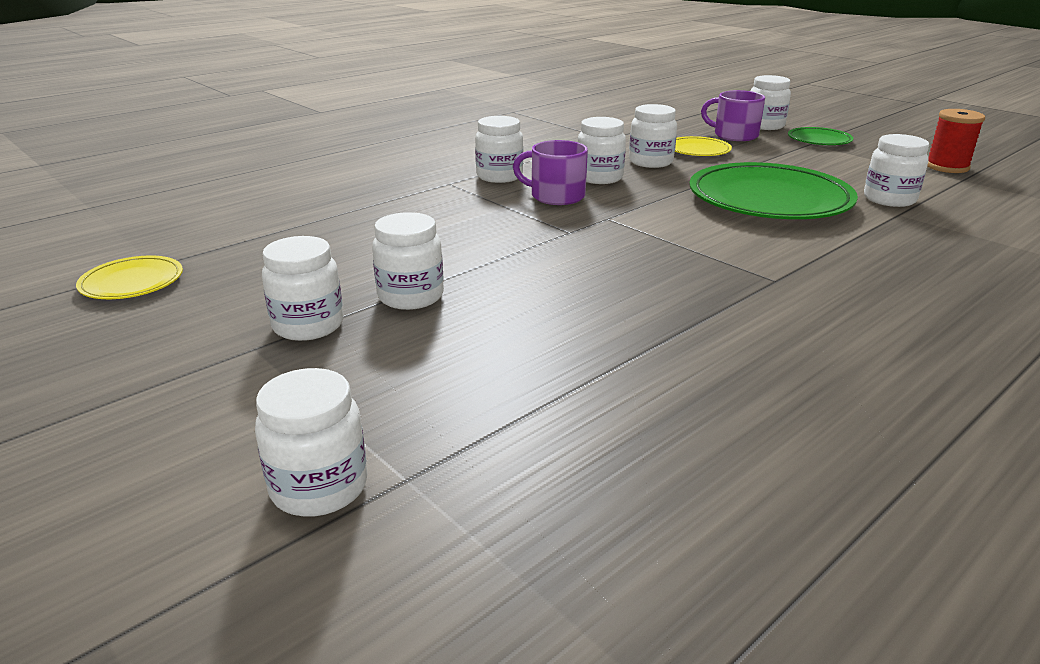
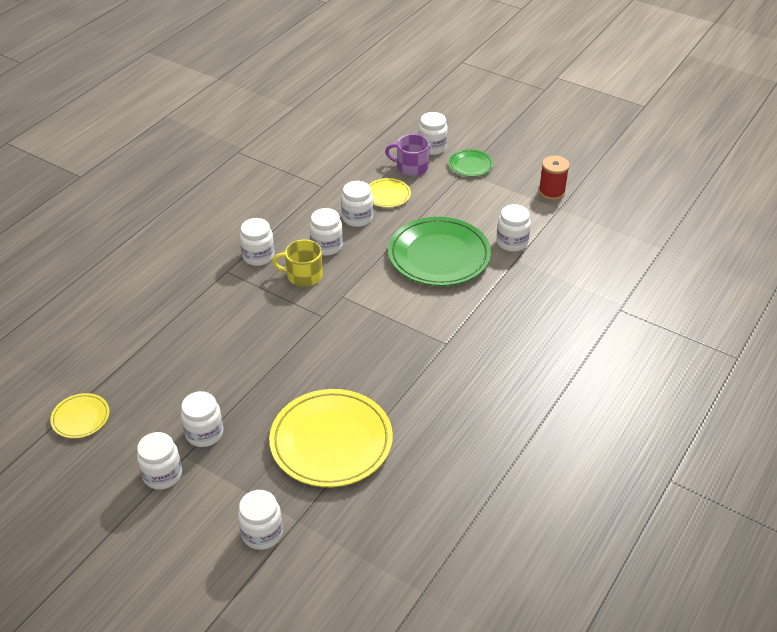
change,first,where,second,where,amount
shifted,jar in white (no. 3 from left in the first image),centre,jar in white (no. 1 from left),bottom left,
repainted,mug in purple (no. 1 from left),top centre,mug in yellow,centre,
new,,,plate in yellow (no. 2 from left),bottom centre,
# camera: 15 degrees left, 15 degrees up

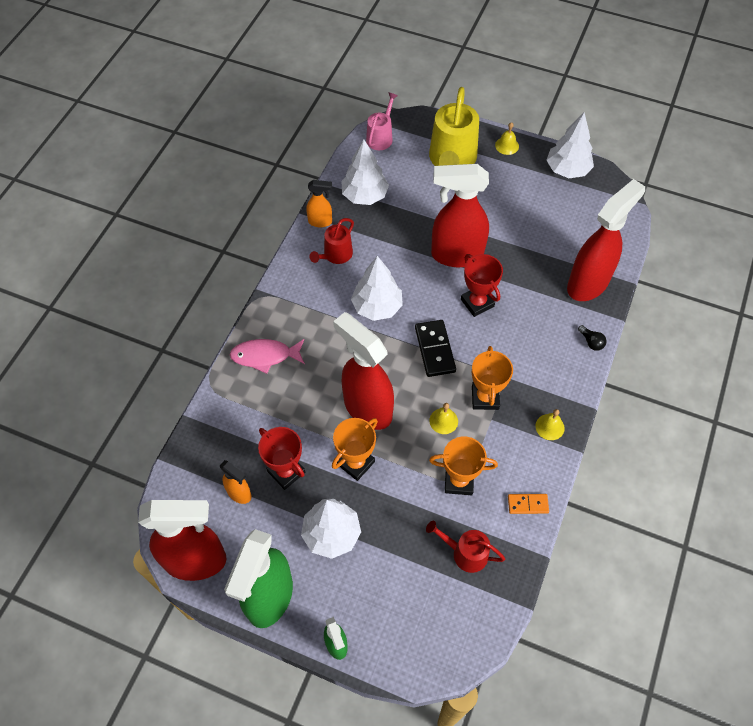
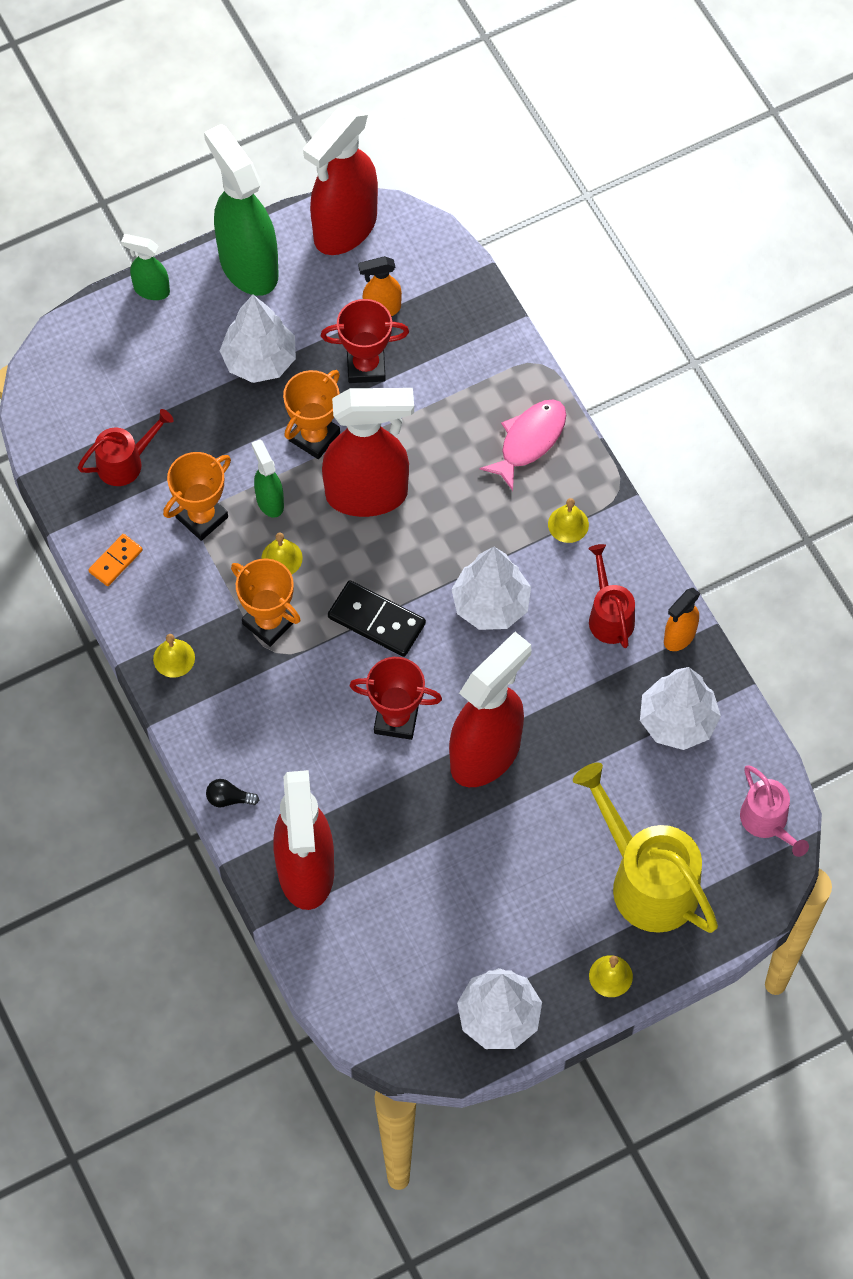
change,first,where,second,where,amount
rotated,trophy in orange (no. 1 from left in the first image),centre,trophy in orange (no. 3 from left),top centre,45 degrees clockwise
new,,,spray bottle in green (no. 3 from left),middle left,
new,,,bell in yellow (no. 3 from left),centre,
# camera: 130 degrees right, 5 degrees up

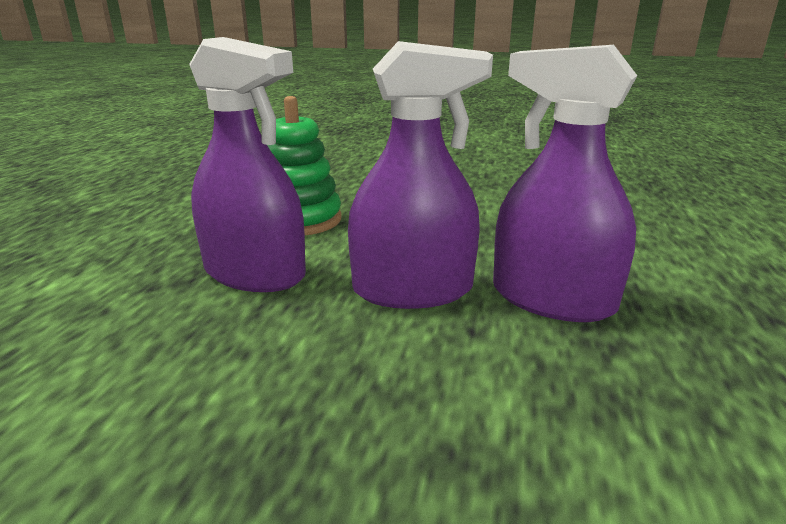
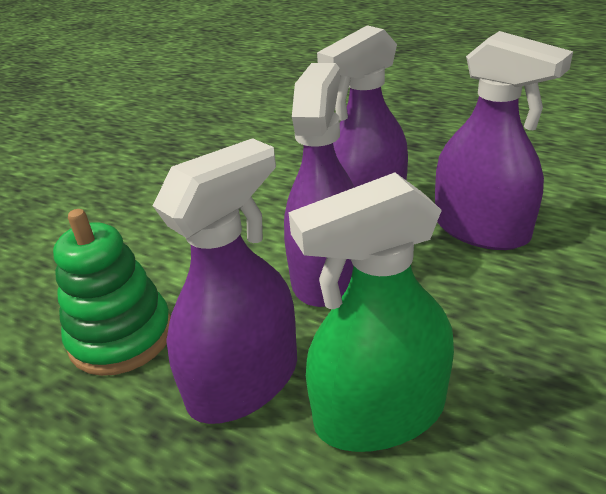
change,first,where,second,where,amount
new,,,spray bottle in green,centre,
new,,,spray bottle in purple (no. 4 from left),top right,
# camera: 70 degrees left, 10 degrees up

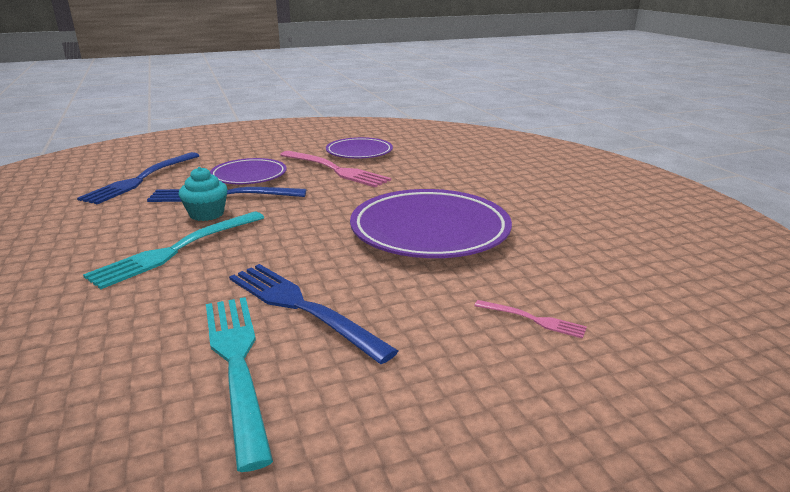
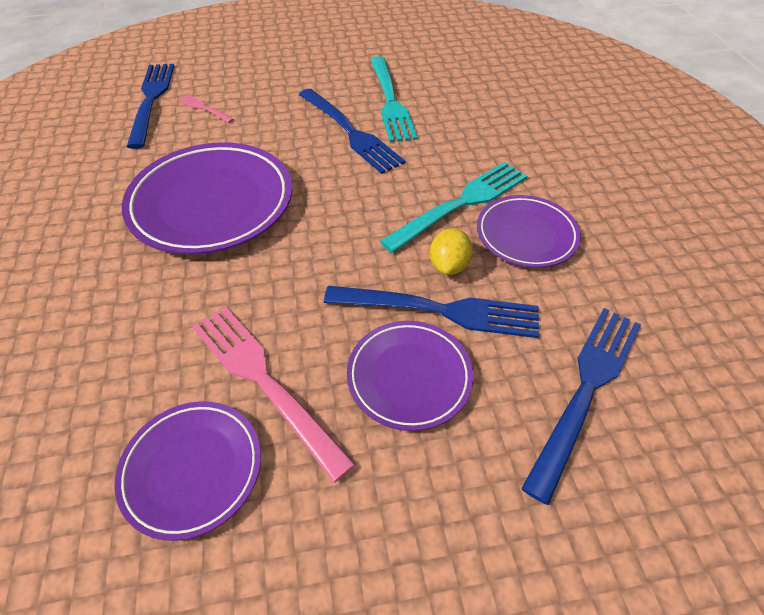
change,first,where,second,where,amount
swapped,cupcake in turquoise,middle left,lemon in yellow,centre,
new,,,fork in blue (no. 1 from left),top left,
new,,,plate in purple (no. 4 from left),middle right,
# camera: 170 degrees left, 25 degrees up

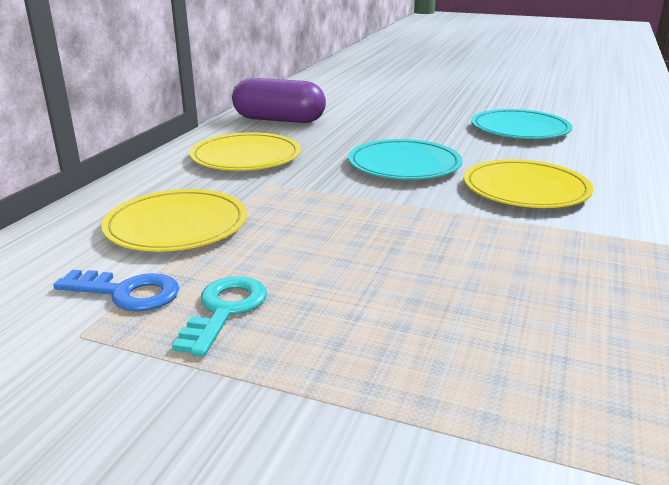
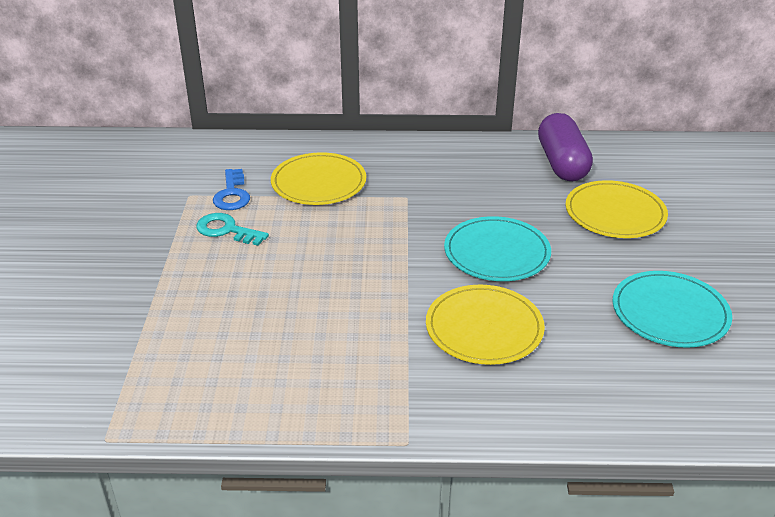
change,first,where,second,where,amount
rotated,key in turquoise,middle left,,middle left,150 degrees counterclockwise
shifted,plate in yellow (no. 2 from left in the first image),top centre,plate in yellow (no. 3 from left),middle right,
# camera: 70 degrees right, 10 degrees up

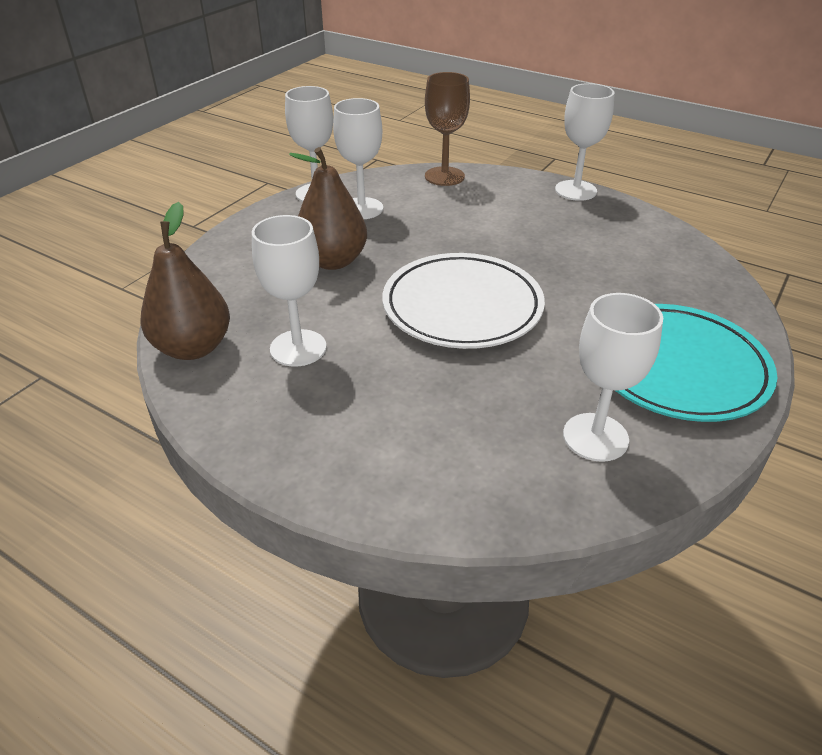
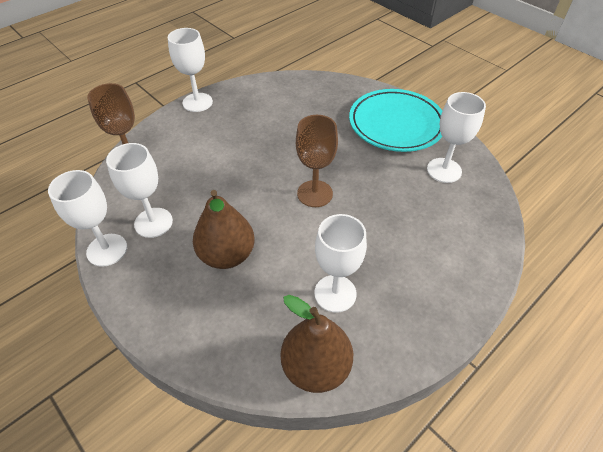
change,first,where,second,where,amount
swapped,plate in white,centre,goblet in brown (no. 2 from left),centre,
# camera: 75 degrees left, 10 degrees up

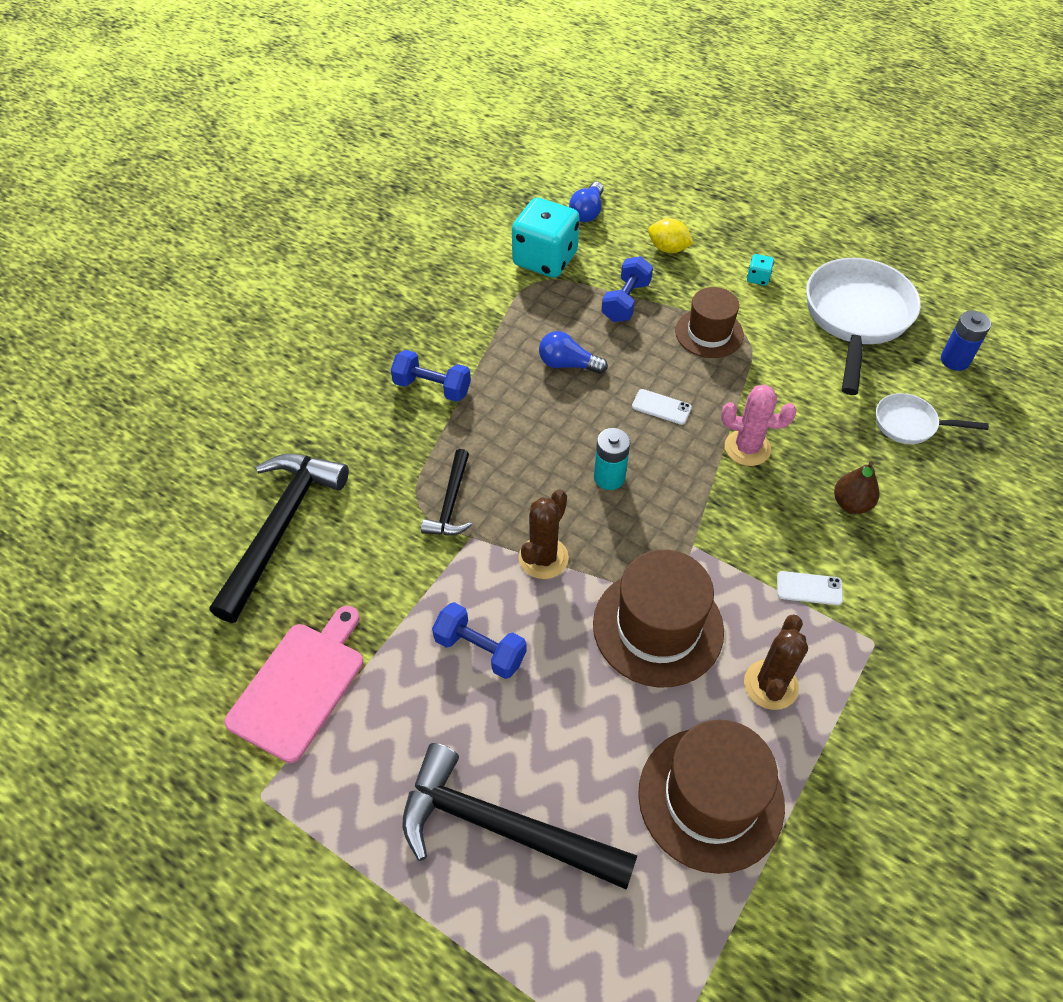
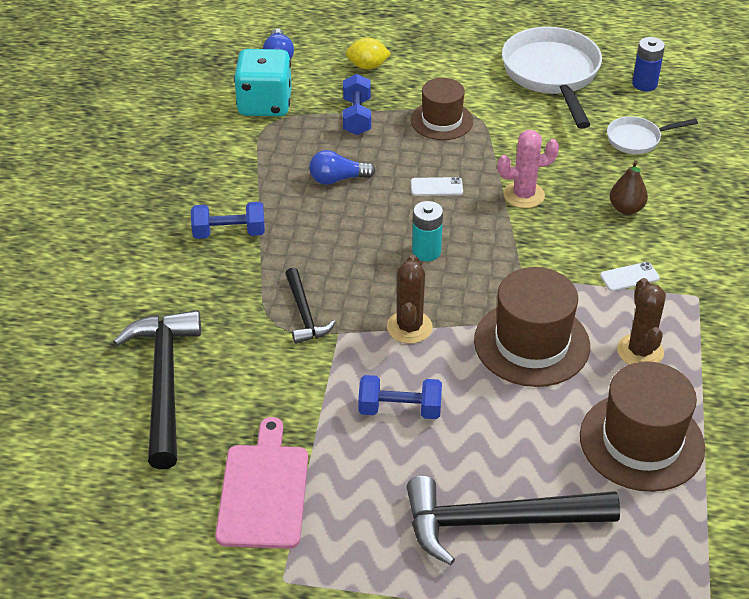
change,first,where,second,where,amount
gone,dice in turquoise (no. 2 from left),top right,,,
# camera: 25 degrees left, 10 degrees down

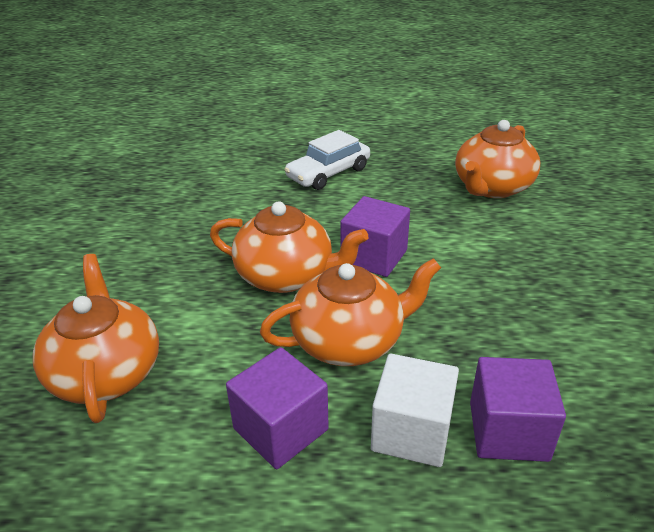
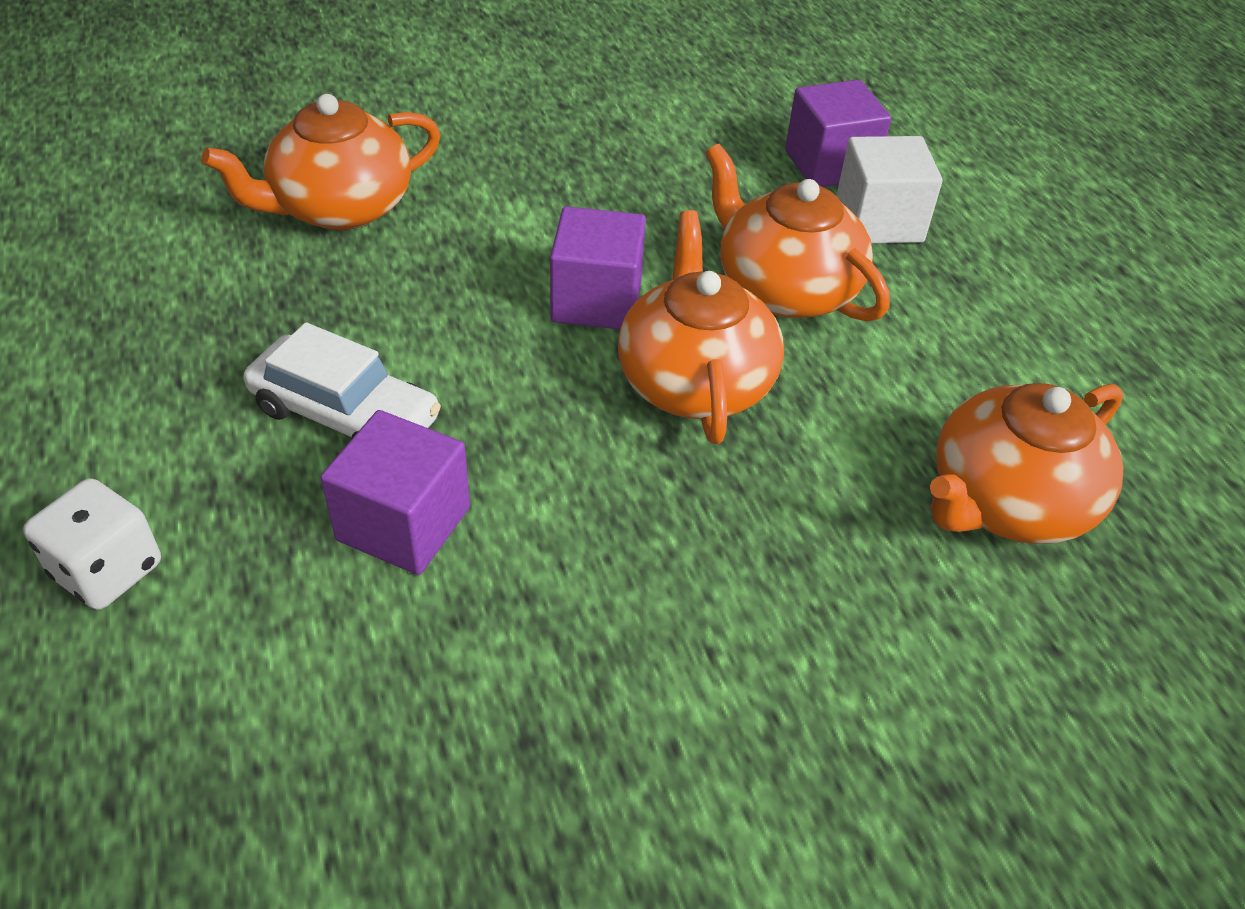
change,first,where,second,where,amount
shifted,cube in purple (no. 1 from left),bottom centre,,middle left,
rotated,teapot in orange (no. 4 from left in the first image),top right,teapot in orange (no. 1 from left),top left,135 degrees clockwise
new,,,dice in white,middle left,
# camera: 115 degrees left, 10 degrees up

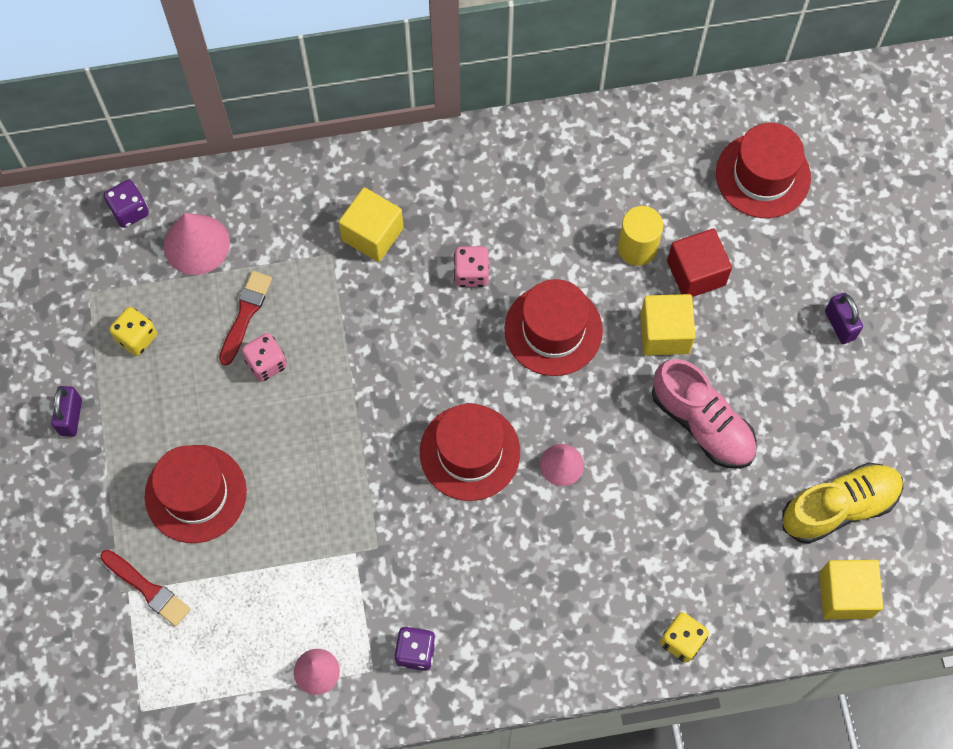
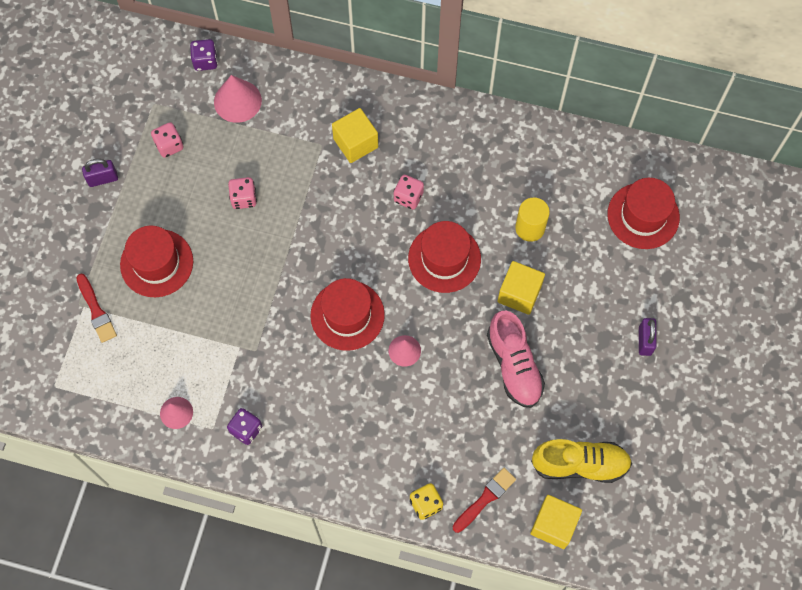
change,first,where,second,where,amount
rotated,padlock in purple (no. 1 from left),middle left,,top left,45 degrees clockwise
repainted,dice in yellow (no. 1 from left),middle left,dice in pink (no. 1 from left),top left,
shifted,brush in red (no. 2 from left),middle left,,bottom centre,
gone,cube in red,middle right,,,
# camera: 25 degrees right, 0 degrees up

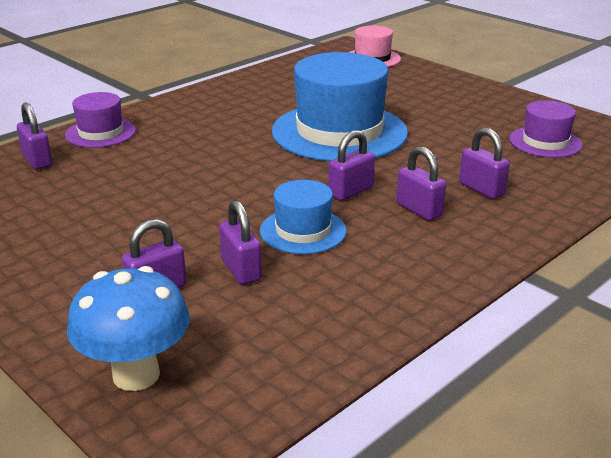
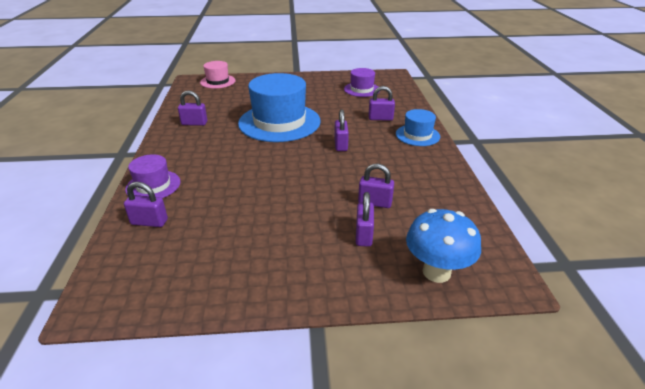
change,first,where,second,where,amount
shifted,hat in blue (no. 1 from left in the first image),centre,hat in blue (no. 2 from left),top centre,
shifted,padlock in purple (no. 5 from left in the first image),middle right,padlock in purple (no. 2 from left),top left,
# camera: 50 degrees left, 5 degrees up

